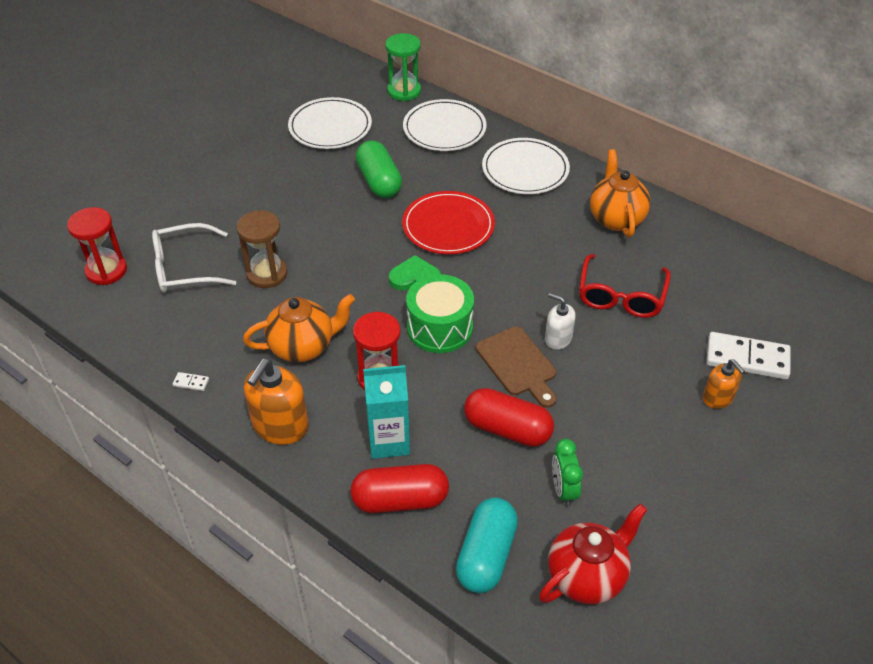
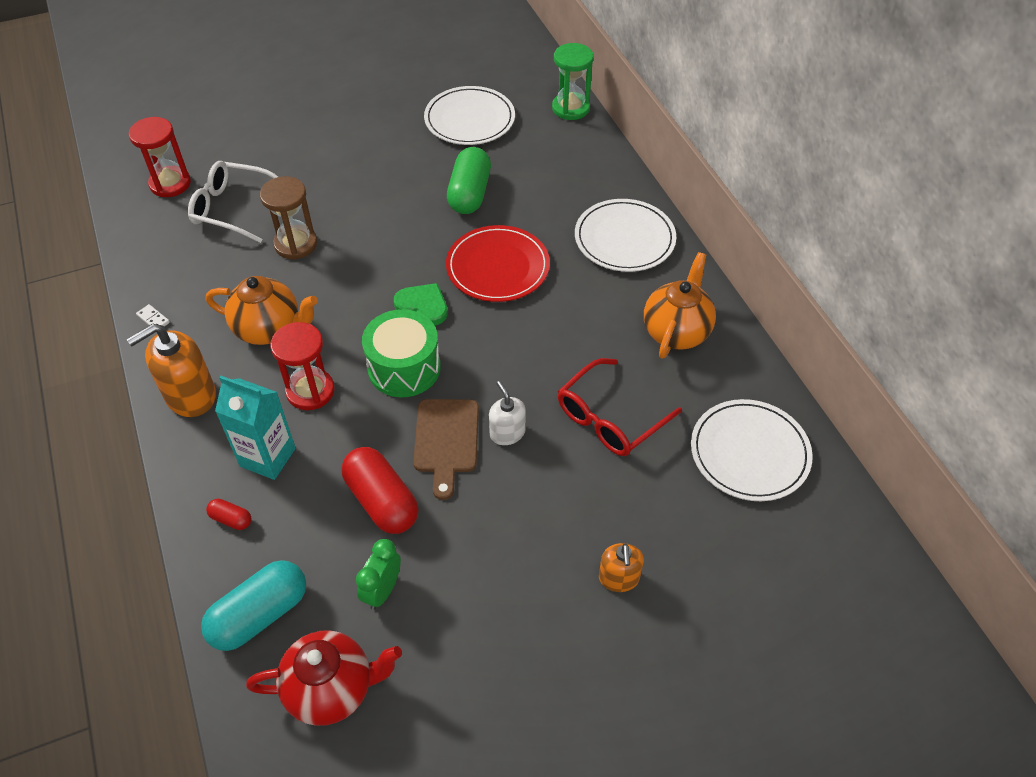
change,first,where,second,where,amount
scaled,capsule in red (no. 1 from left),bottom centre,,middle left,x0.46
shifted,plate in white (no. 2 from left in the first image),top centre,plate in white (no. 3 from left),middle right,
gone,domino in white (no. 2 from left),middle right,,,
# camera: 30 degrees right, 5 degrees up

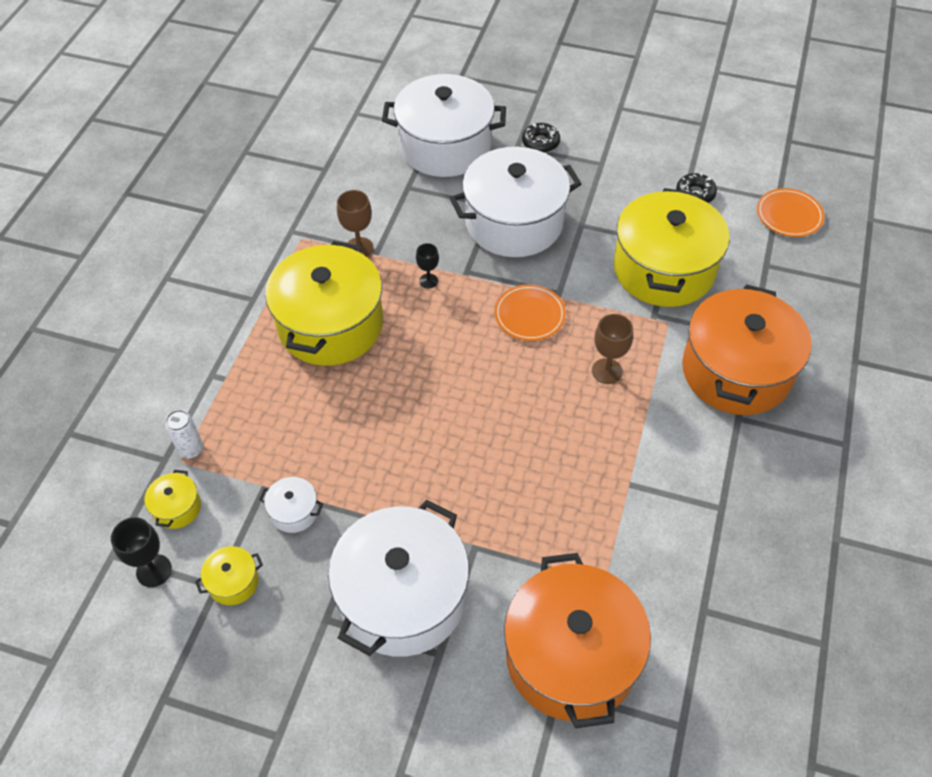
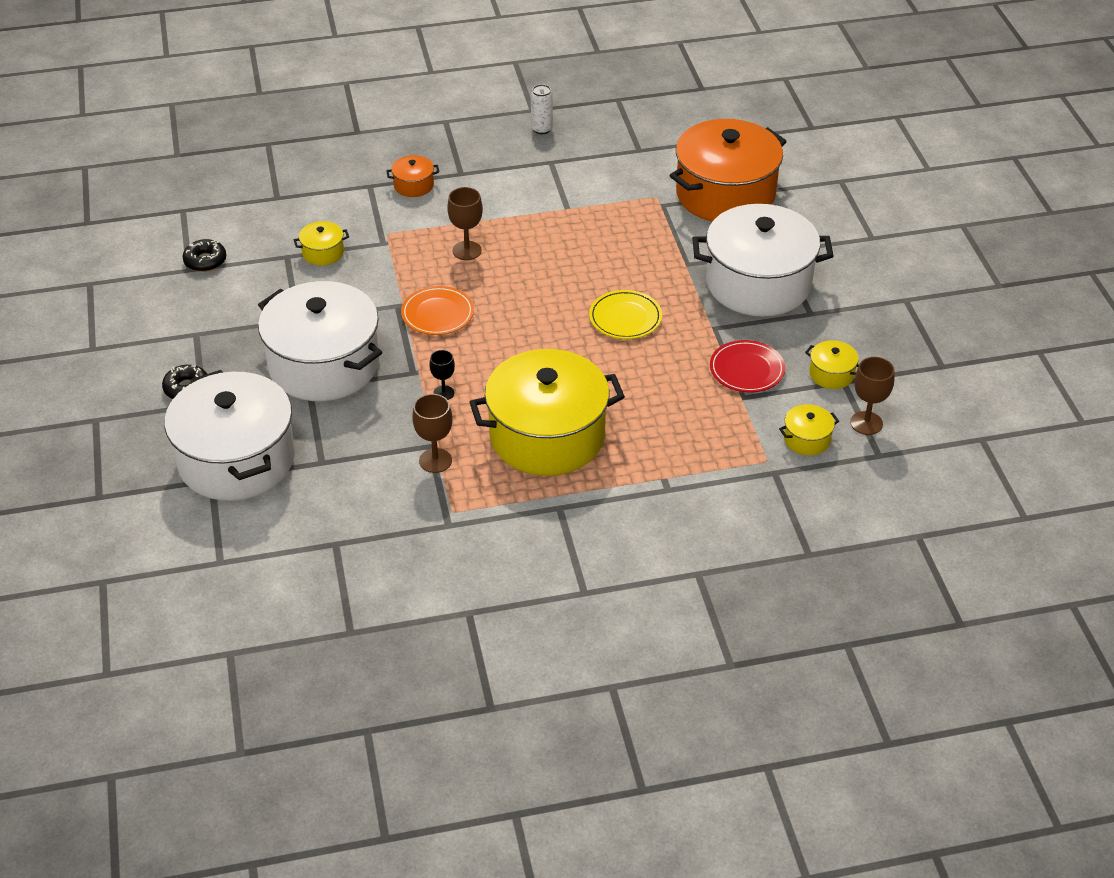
change,first,where,second,where,amount
repainted,goblet in black (no. 1 from left),bottom left,goblet in brown (no. 3 from left),middle right,
shifted,can in white,middle left,,top centre,
swapped,pot in white (no. 1 from left),middle left,plate in red,middle right,
scaled,pot in yellow (no. 4 from left in the first image),top right,pot in yellow (no. 1 from left),top left,x0.40
scaled,pot in orange (no. 2 from left in the first image),middle right,pot in orange (no. 1 from left),top centre,x0.40
gone,plate in orange (no. 2 from left),top right,,,
new,,,plate in yellow,centre,
# camera: 120 degrees left, 10 degrees down

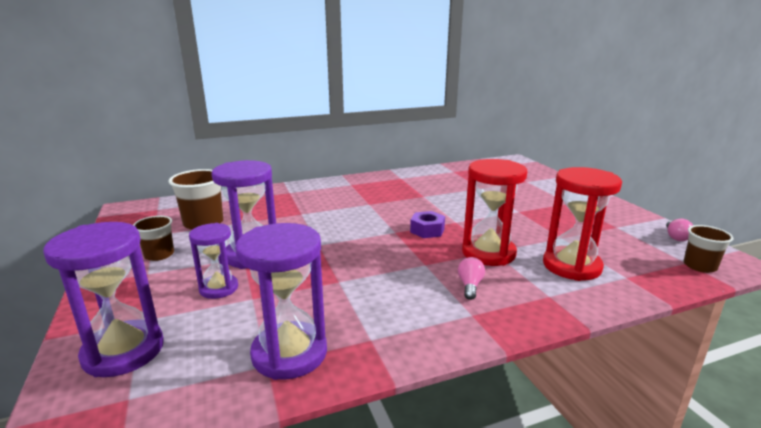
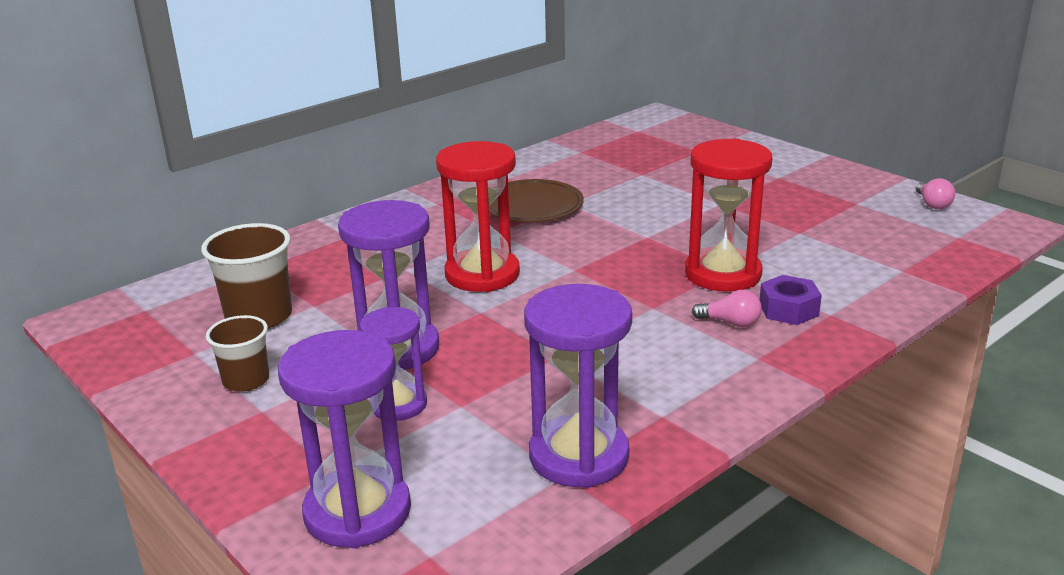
change,first,where,second,where,amount
shifted,nut in purple,centre,,middle right,
rotated,light bulb in pink (no. 1 from left),centre,,middle right,120 degrees clockwise
shifted,hourglass in red (no. 2 from left in the first image),middle right,hourglass in red (no. 1 from left),centre,
gone,cup in brown (no. 3 from left),middle right,,,
new,,,plate in brown,centre,
# camera: 20 degrees left, 5 degrees up

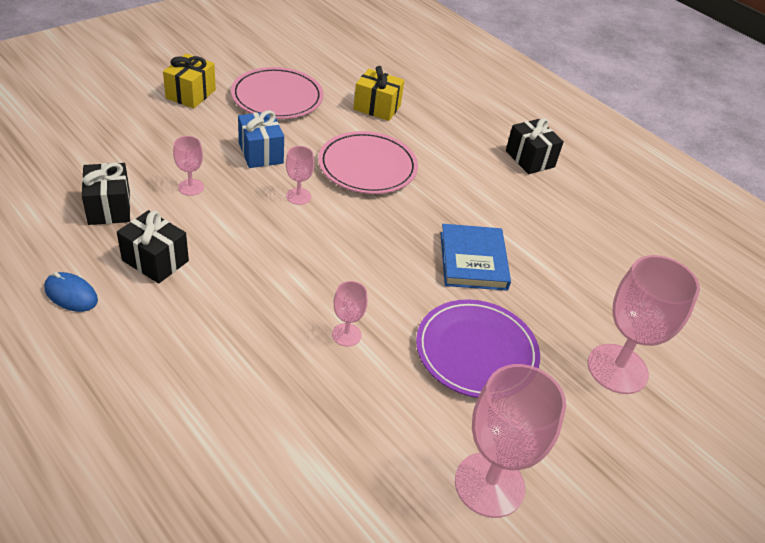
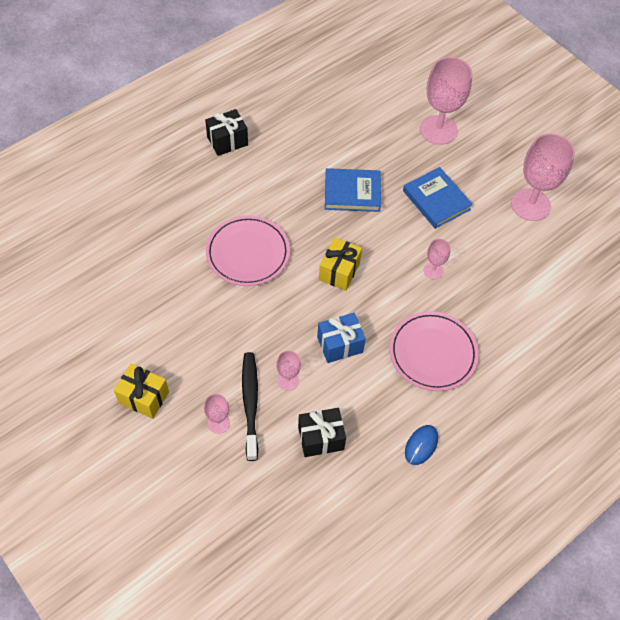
change,first,where,second,where,amount
gone,gift in black (no. 2 from left),middle left,,,
shifted,plate in pink (no. 1 from left in the first image),top centre,plate in pink (no. 2 from left),middle right,
shifted,gift in blue,top centre,,centre,
shifted,goblet in pink (no. 2 from left in the first image),top centre,goblet in pink (no. 1 from left),bottom centre,
shifted,gift in yellow (no. 2 from left),top centre,,centre,
swapped,plate in purple,centre,book in blue (no. 2 from left),top right,
new,,,toothbrush in black,centre,
# camera: 85 degrees left, 15 degrees up

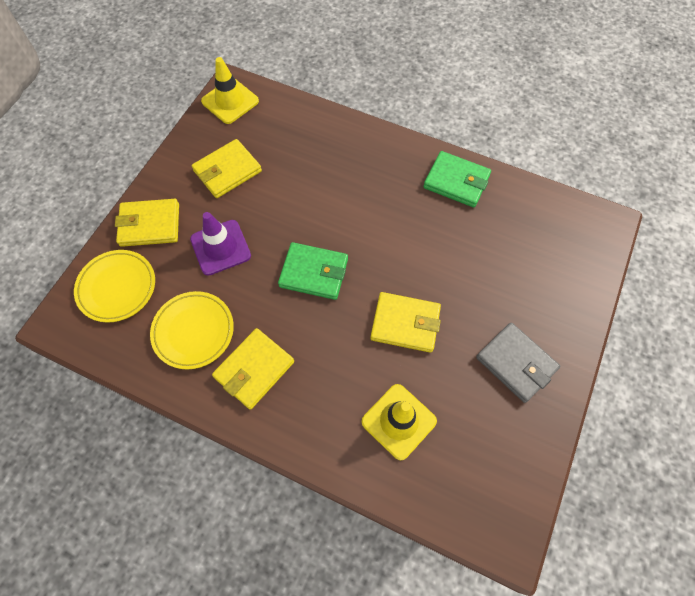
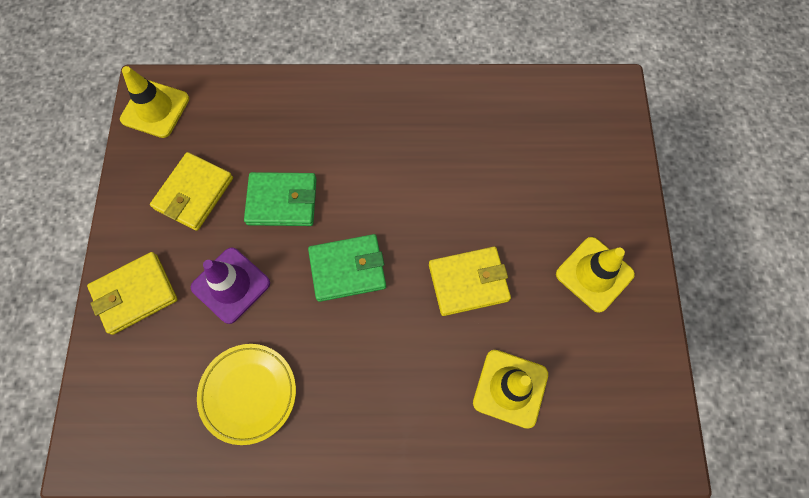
change,first,where,second,where,amount
gone,plate in yellow (no. 1 from left),middle left,,,
gone,wallet in yellow (no. 3 from left),centre,,,
shifted,wallet in green (no. 2 from left in the first image),top centre,wallet in green (no. 1 from left),centre,
swapped,wallet in grey,middle right,traffic cone in yellow (no. 3 from left),middle right,
# camera: 25 degrees left, 5 degrees up

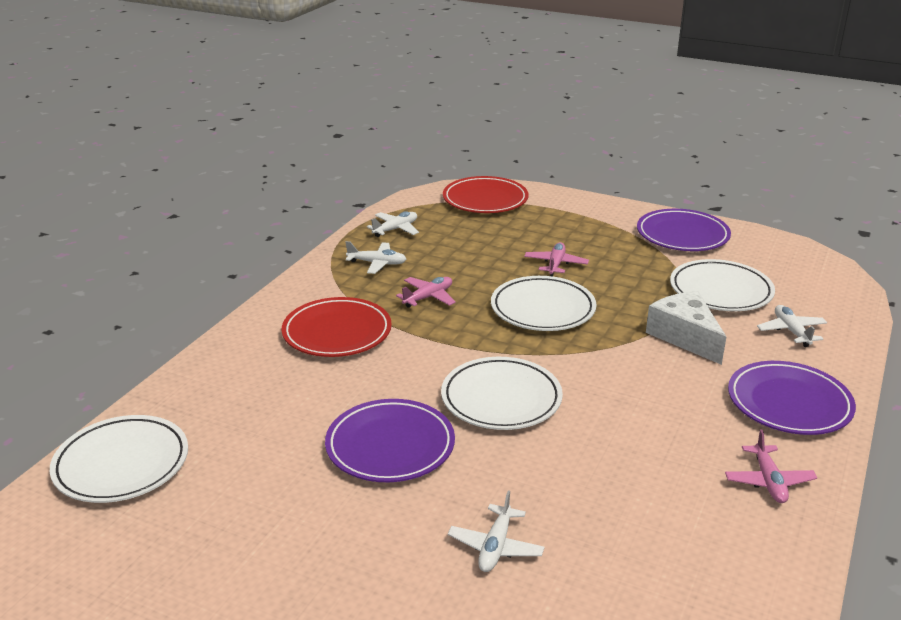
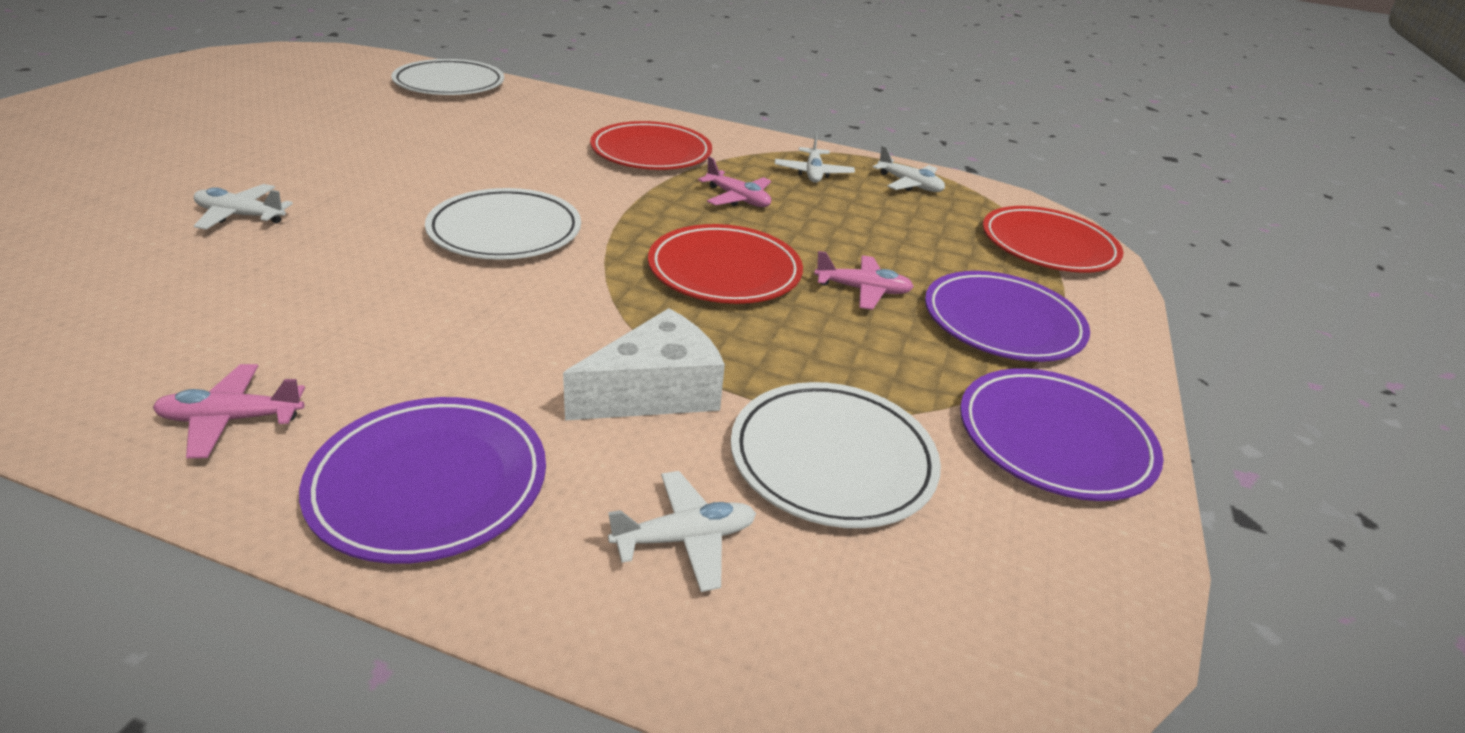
change,first,where,second,where,amount
shifted,plate in purple (no. 1 from left in the first image),bottom centre,plate in purple (no. 2 from left),middle right,
repainted,plate in white (no. 3 from left),centre,plate in red (no. 2 from left),centre,
# camera: 80 degrees right, 5 degrees up

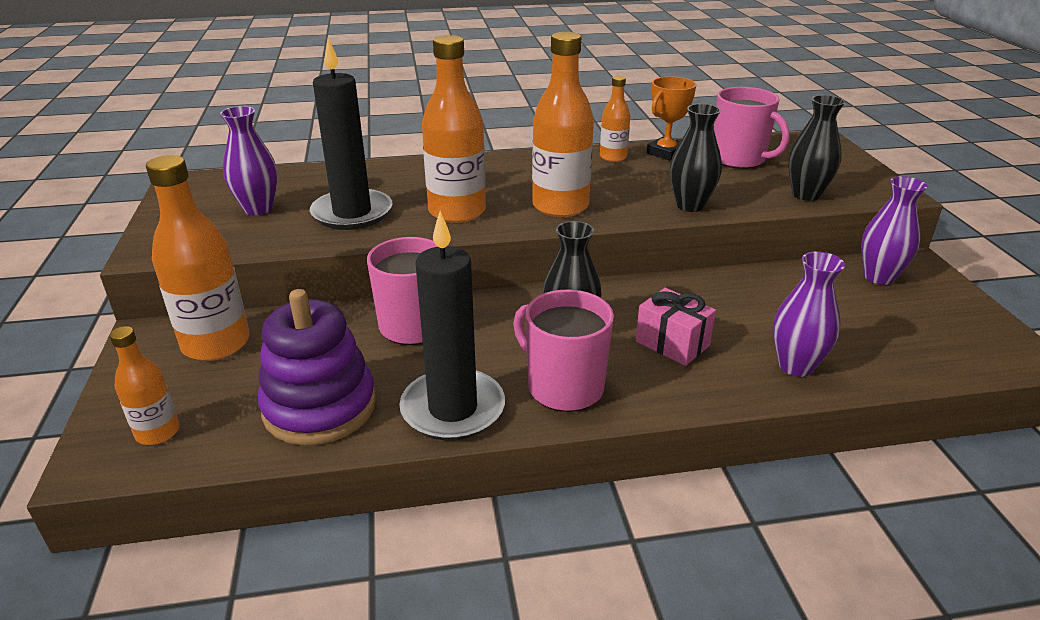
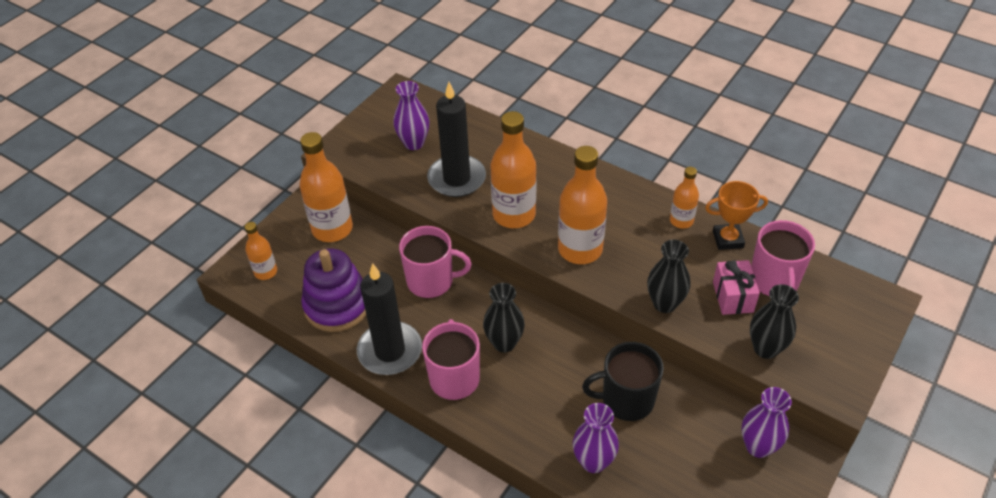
change,first,where,second,where,amount
shifted,gift in pink,centre,,middle right,
new,,,mug in black,bottom centre,
# camera: 45 degrees right, 15 degrees up

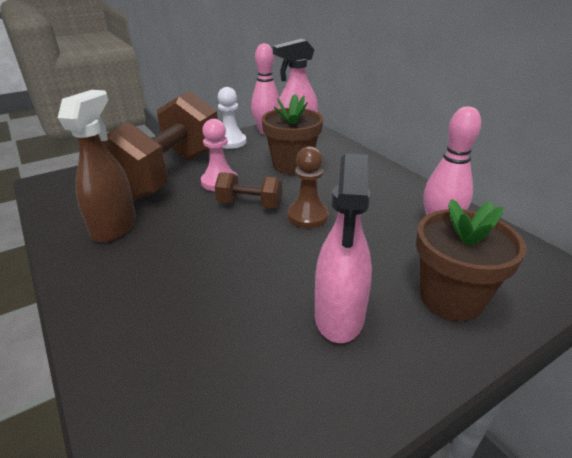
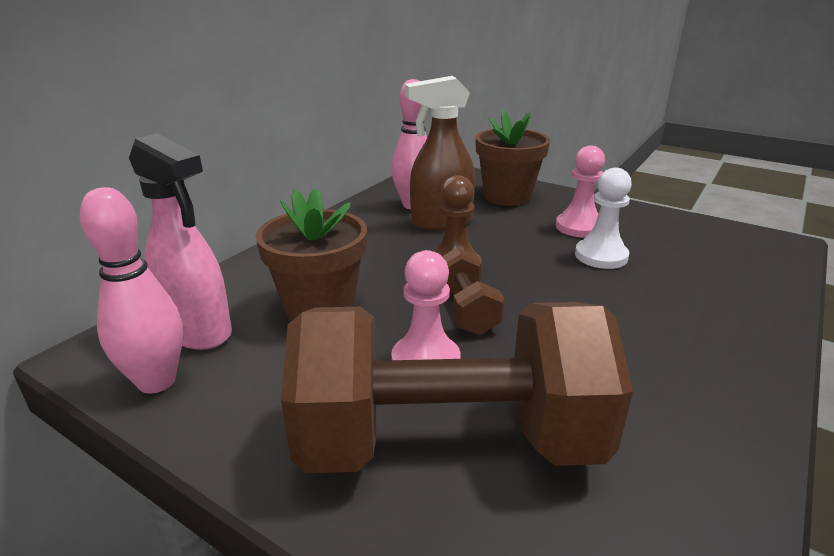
change,first,where,second,where,amount
shifted,spray bottle in brown,middle left,,top centre,
shifted,pawn in white,top centre,,middle right,
swapped,spray bottle in pink (no. 2 from left),centre,pawn in pink (no. 2 from left),middle right,
# camera: 115 degrees left, 5 degrees down

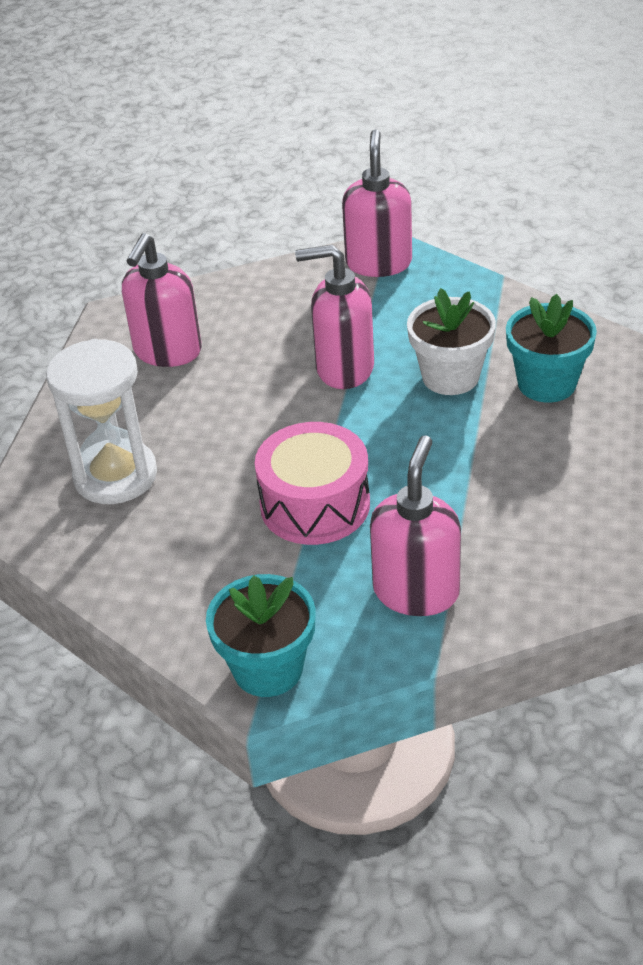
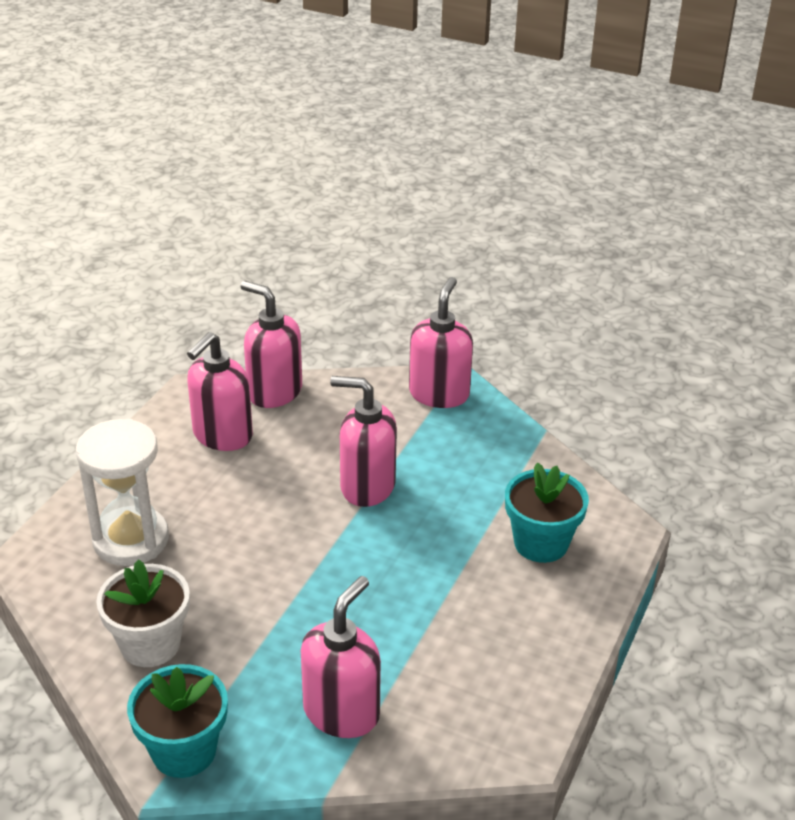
change,first,where,second,where,amount
gone,drum in pink,centre,,,
shifted,flower pot in white,middle right,,bottom left,
new,,,soap dispenser in pink (no. 2 from left),centre,
# camera: 10 degrees right, 5 degrees down

